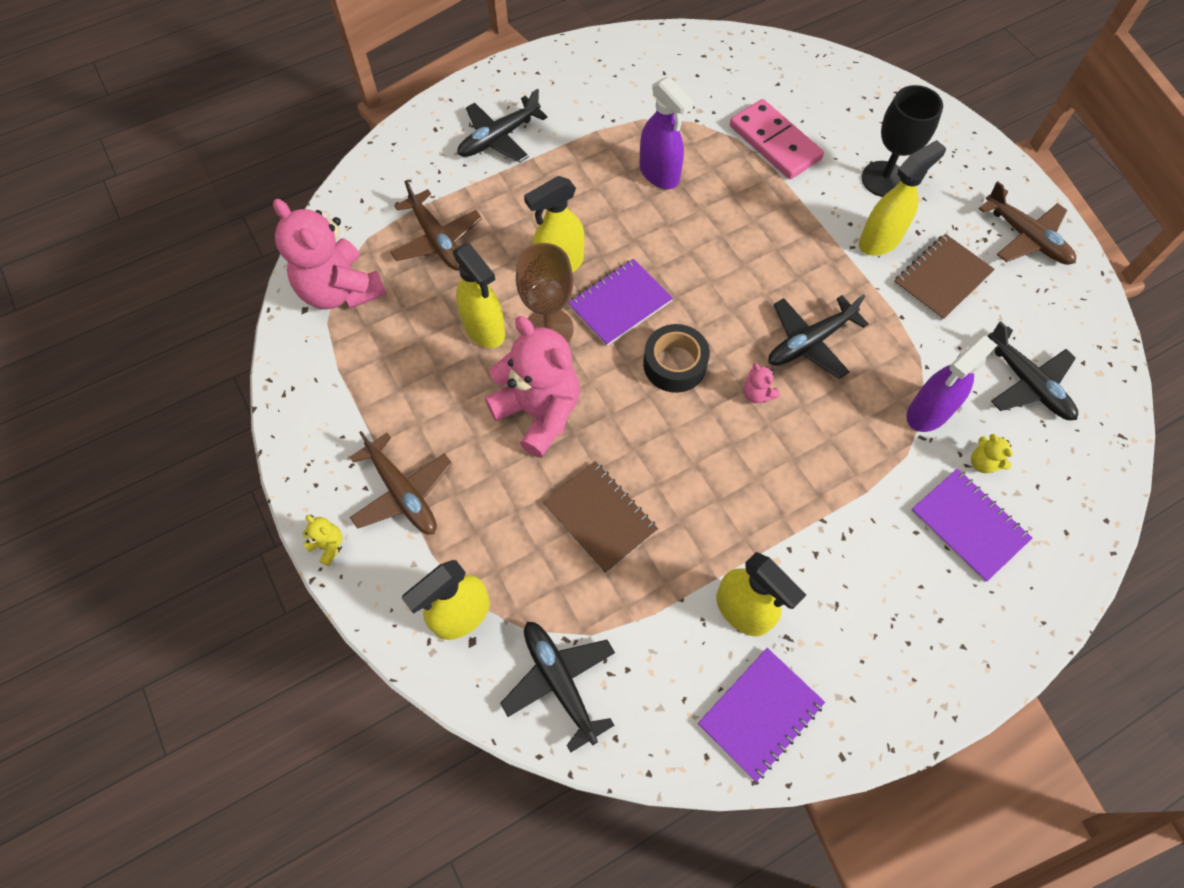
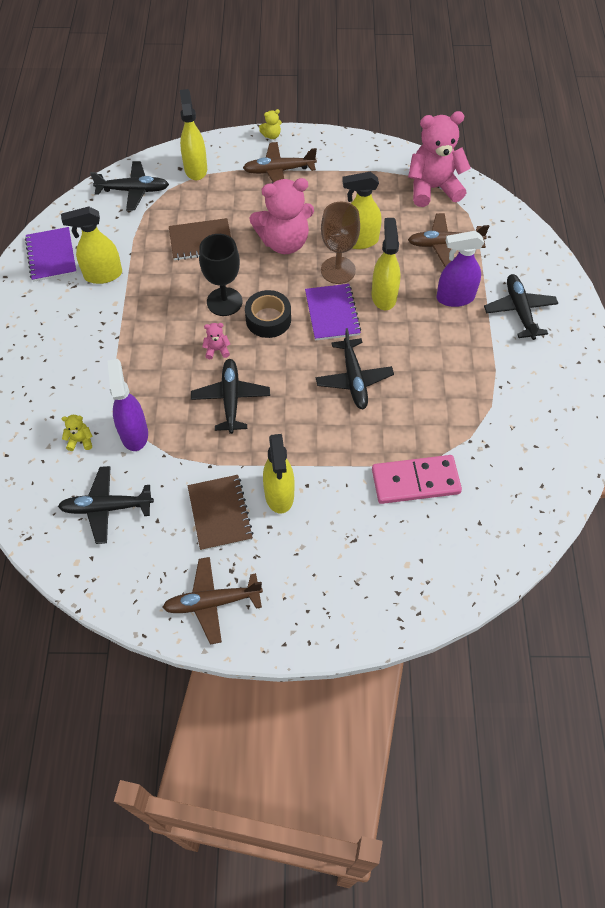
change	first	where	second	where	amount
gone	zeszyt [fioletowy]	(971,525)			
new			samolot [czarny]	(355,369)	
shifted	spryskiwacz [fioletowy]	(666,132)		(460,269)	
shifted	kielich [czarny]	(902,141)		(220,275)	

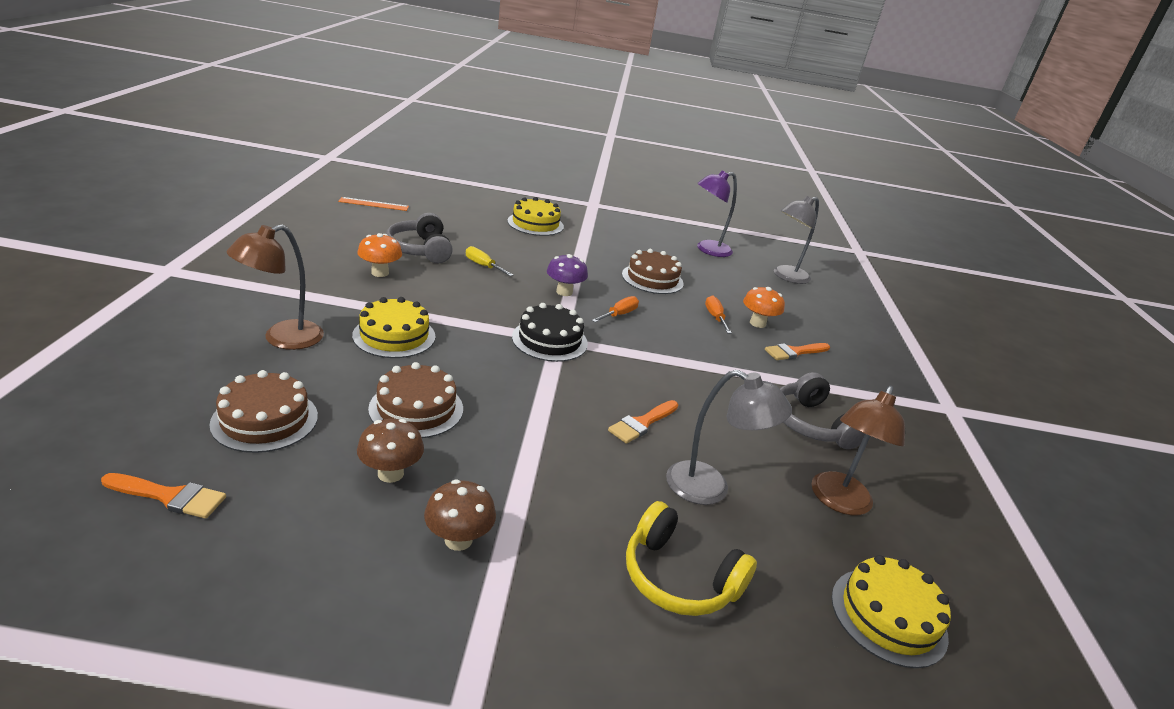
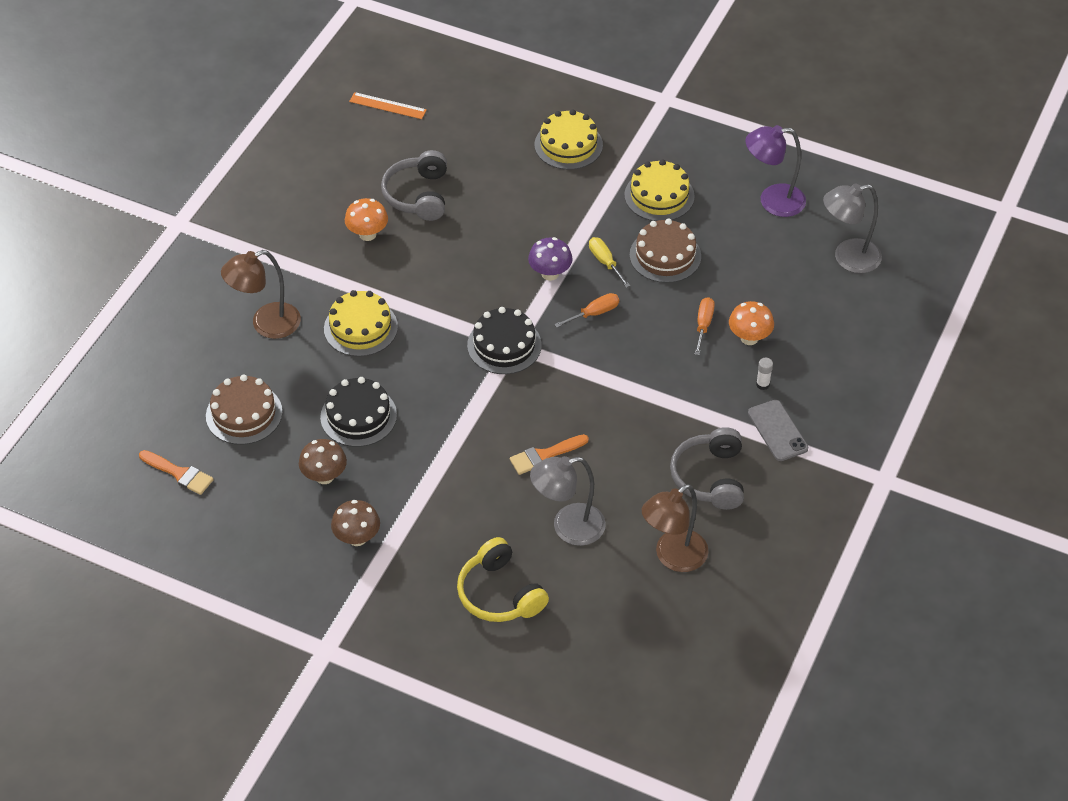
change	first	where	second	where	amount
new			telefon [szary]	(778,430)	
shifted	śrubokręt [żółty]	(489,261)		(609,262)	
shifted	tort [żółty]	(891,611)		(659,190)	
swapped	pędzel [pomarańczowy]	(797,351)	klej w sztyfcie [biały]	(764,374)	
repainted	tort [brązowy]	(415,400)	tort [czarny]	(358,412)	
rotated	lampka [szary]	(729,437)		(568,501)	120 degrees clockwise

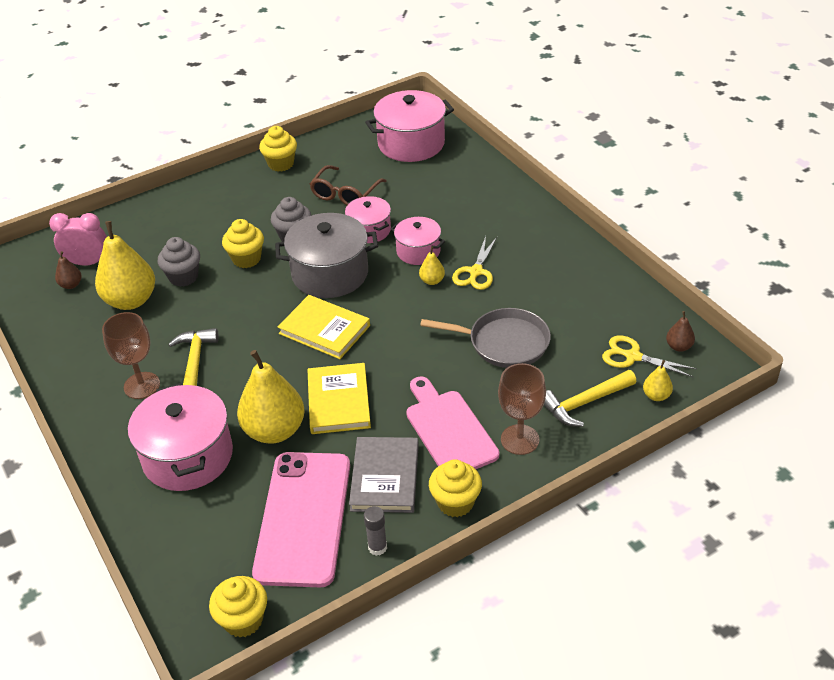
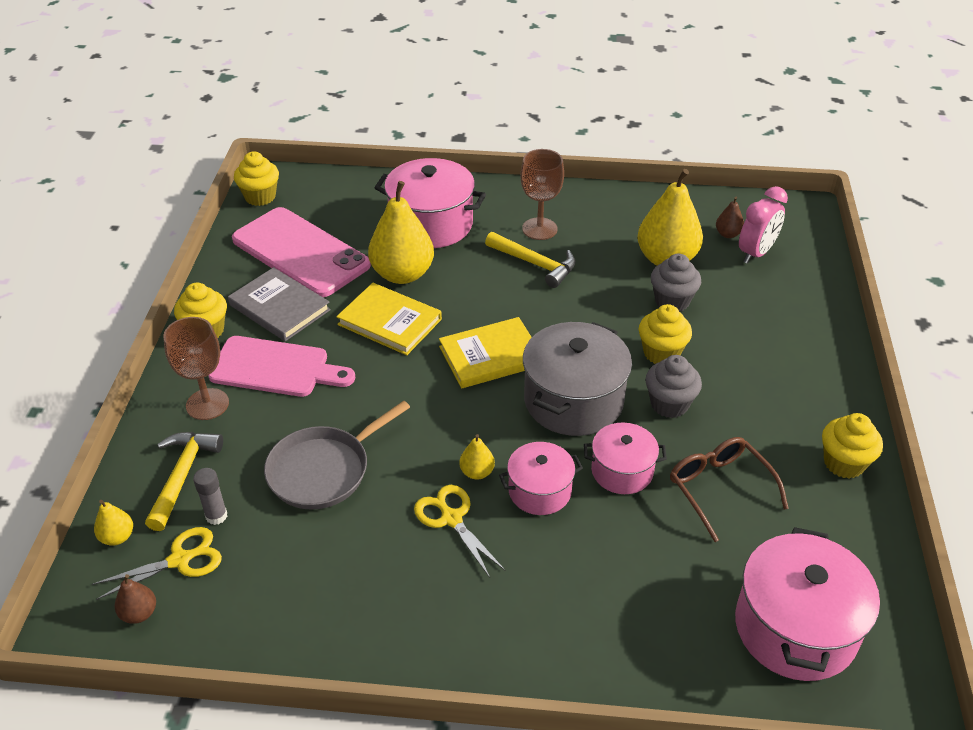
change	first	where	second	where	amount
shifted	klej w sztyfcie [szary]	(375,531)		(210,496)	

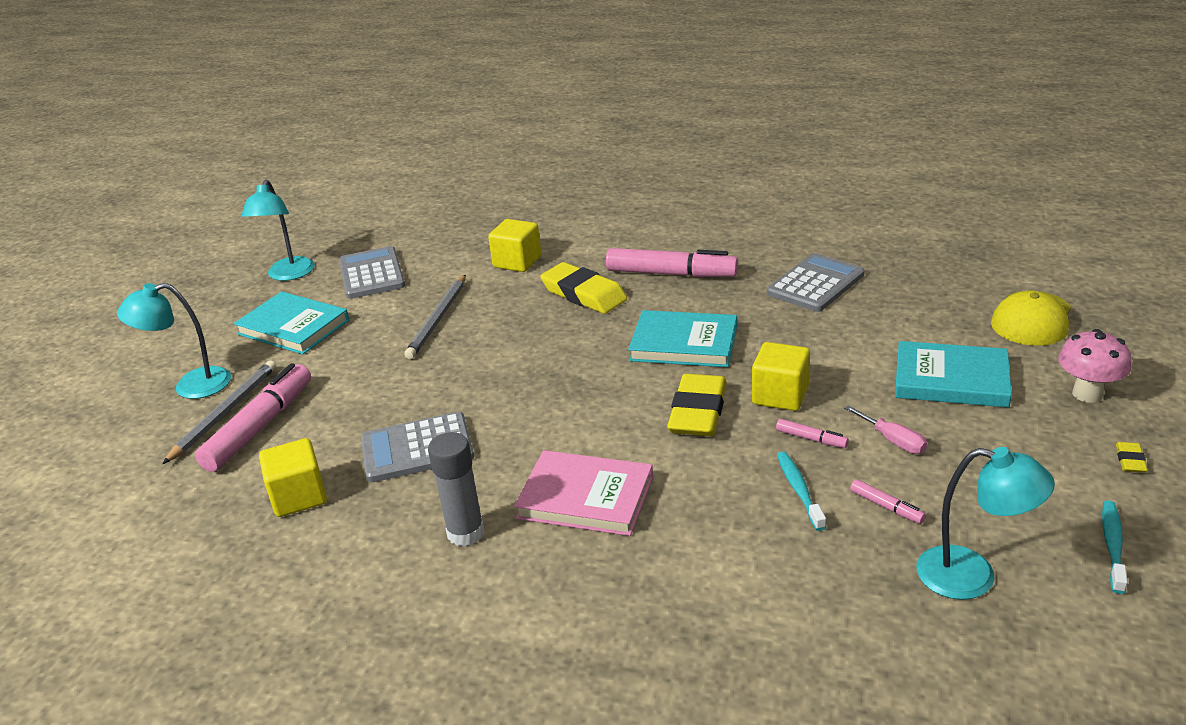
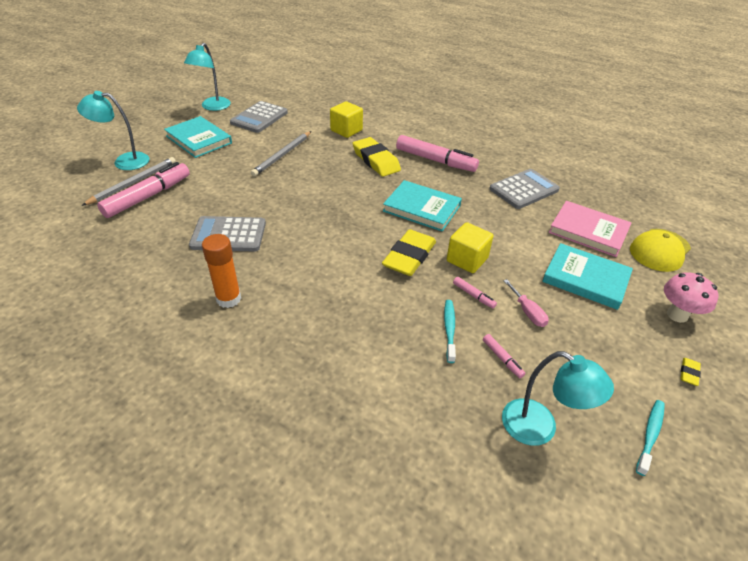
change	first	where	second	where	amount
gone	sześcian [żółty]	(293,477)			
shifted	książka [różowy]	(583,493)		(590,229)	
repainted	klej w sztyfcie [szary]	(456,489)	klej w sztyfcie [pomarańczowy]	(221,271)	
rotated	kalkulator [szary]	(372,272)		(259,117)	150 degrees counterclockwise

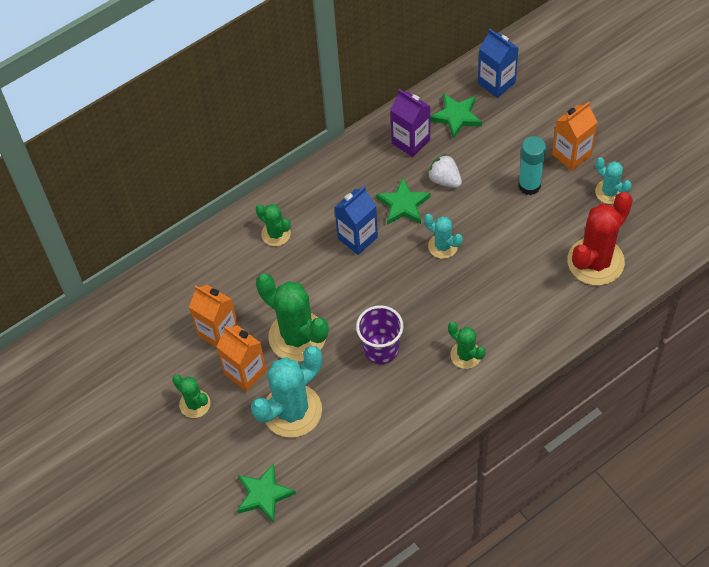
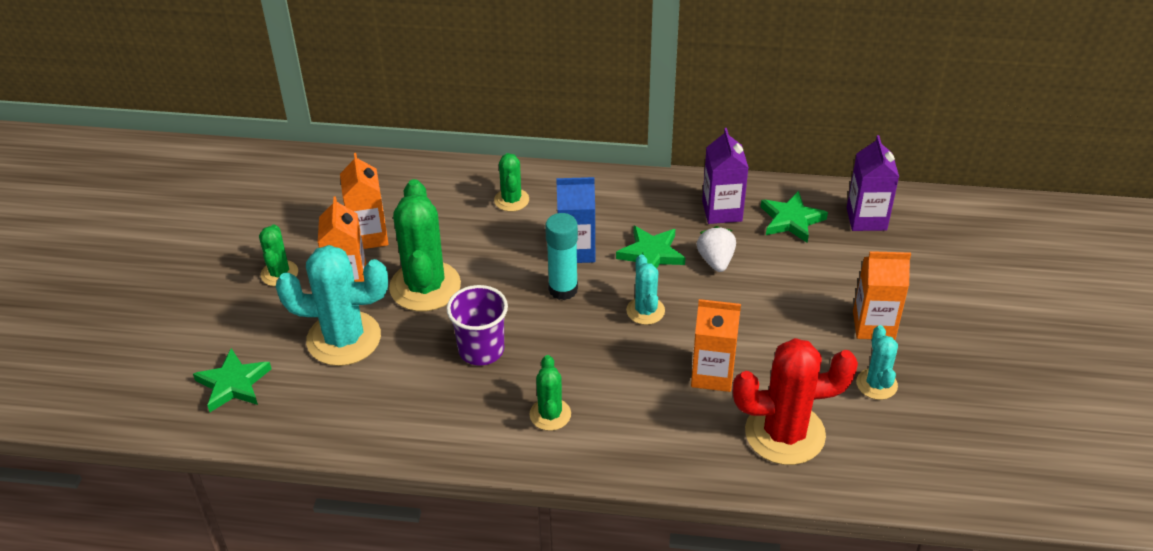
change	first	where	second	where	amount
new			karton mleka [pomarańczowy]	(716,345)	
shifted	klej w sztyfcie [turkusowy]	(532,165)		(561,256)	
repainted	karton mleka [niebieski]	(498,63)	karton mleka [fioletowy]	(873,183)	

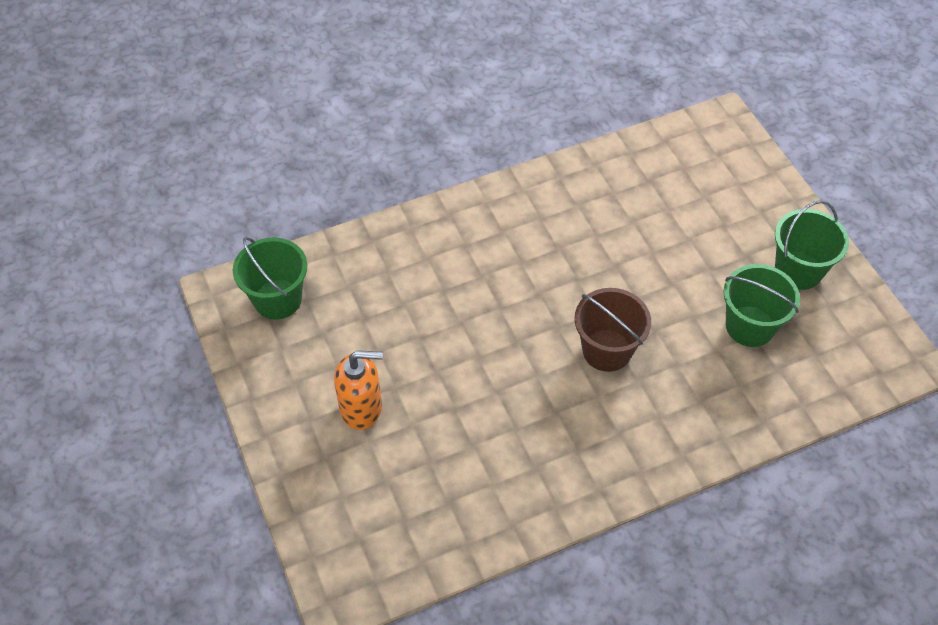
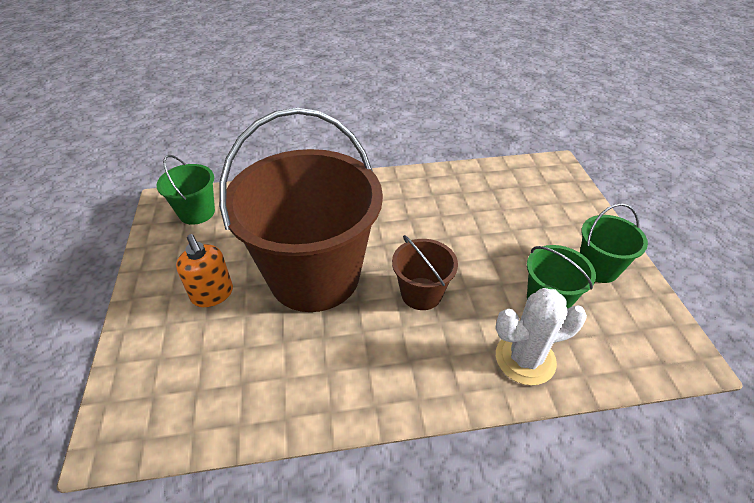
change	first	where	second	where	amount
new			wiadro [brązowy]	(301,210)	
new			kaktus [biały]	(541,336)	
rotated	dozownik mydła [pomarańczowy]	(358,390)		(204,270)	45 degrees clockwise

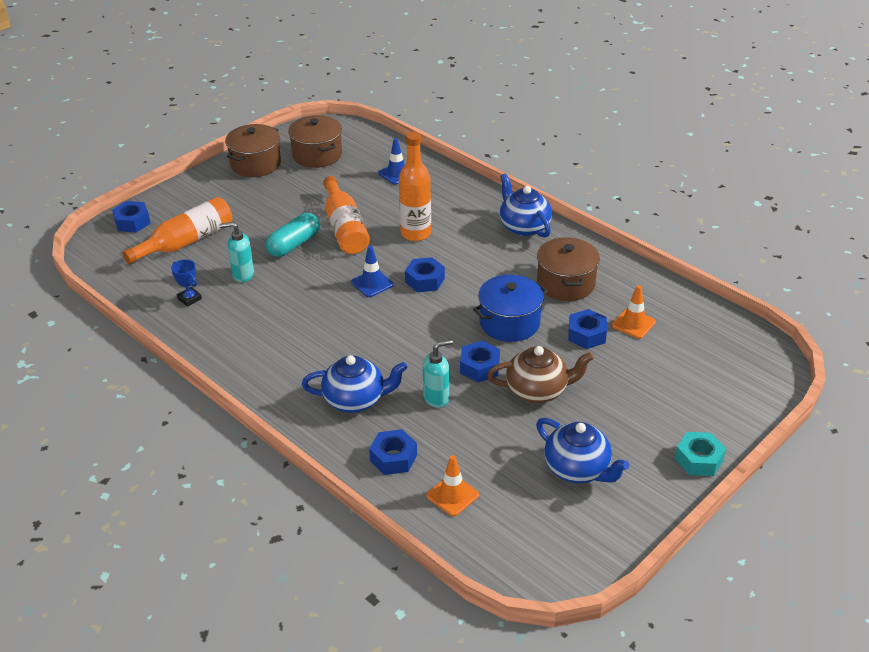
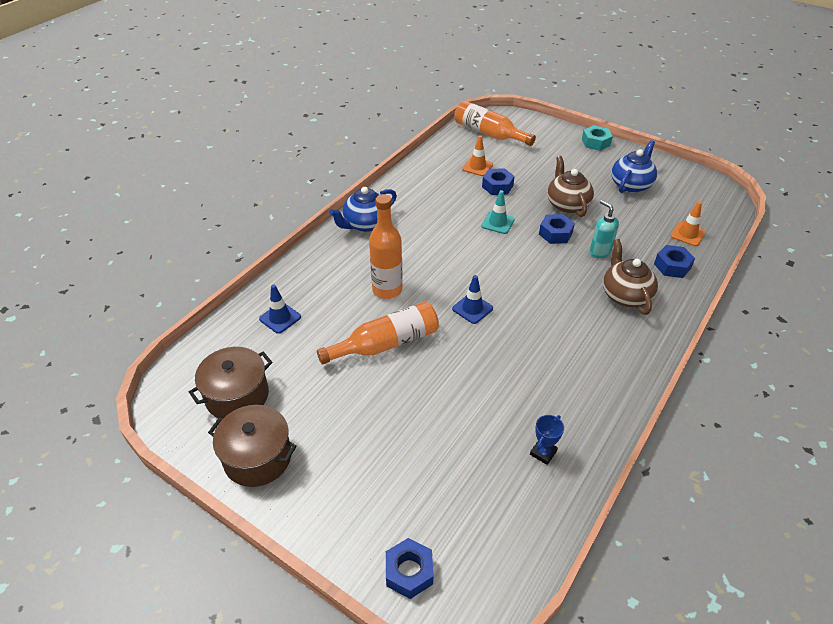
change	first	where	second	where	amount
gone	dozownik mydła [turkusowy]	(236,252)			
gone	kapsułka [turkusowy]	(293,235)			
gone	nakrętka [niebieski]	(425,274)			
gone	garnek [brązowy]	(568,269)			
shifted	butelka [pomarańczowy]	(177,230)		(495,123)	
swapped	garnek [niebieski]	(510,308)	pachołek [turkusowy]	(497,212)	
repainted	imbryk [niebieski]	(354,384)	imbryk [brązowy]	(630,277)	

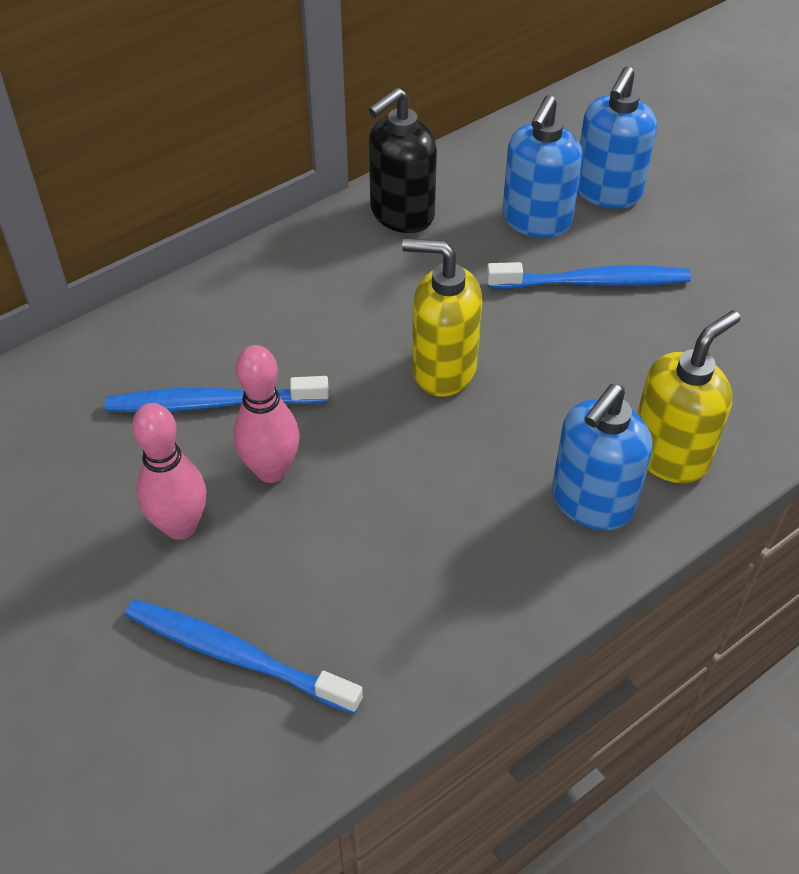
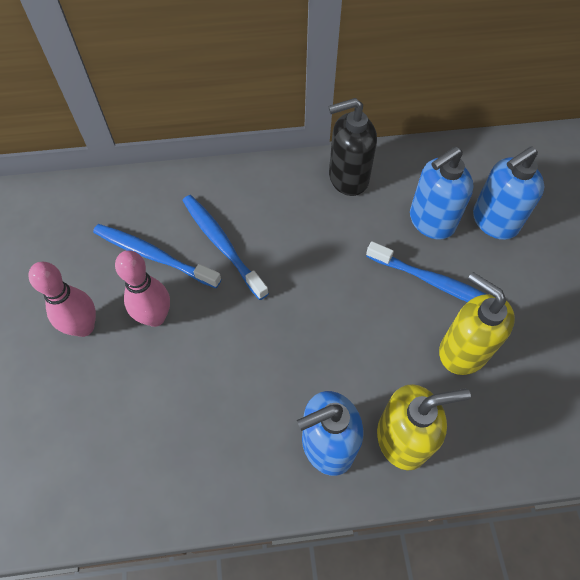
change	first	where	second	where	amount
shifted	szczoteczka do zębów [niebieski]	(244,656)		(226,247)	
shifted	dozownik mydła [żółty]	(442,317)		(477,323)	

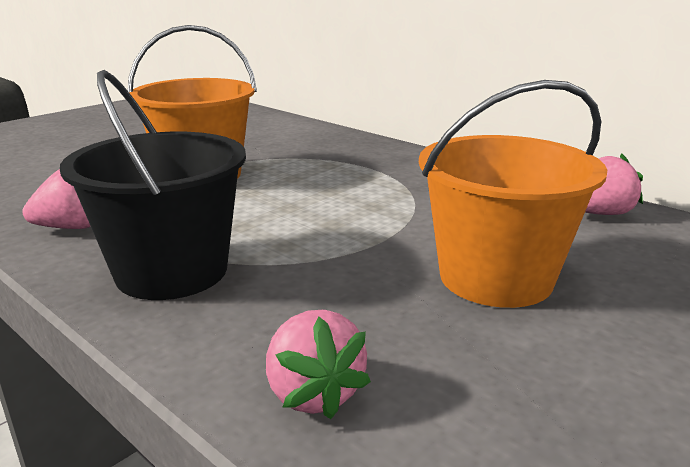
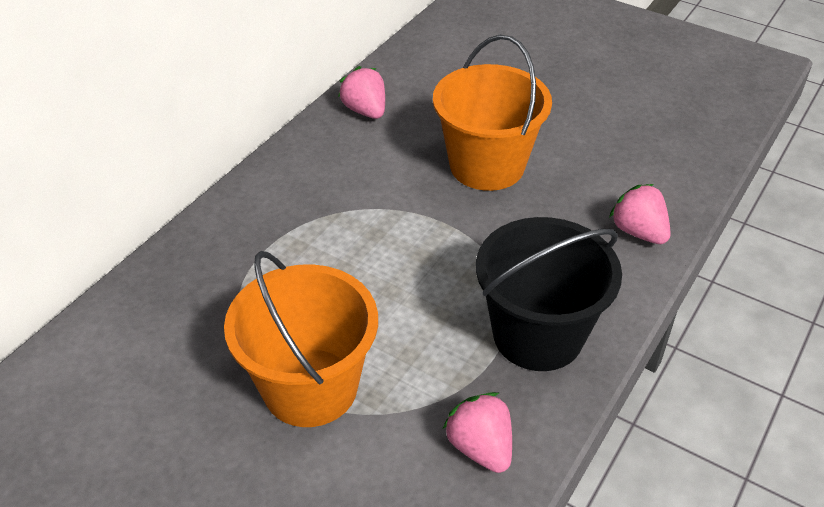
change	first	where	second	where	amount
rotated	truskawka [różowy]	(318,364)		(640,214)	90 degrees counterclockwise

